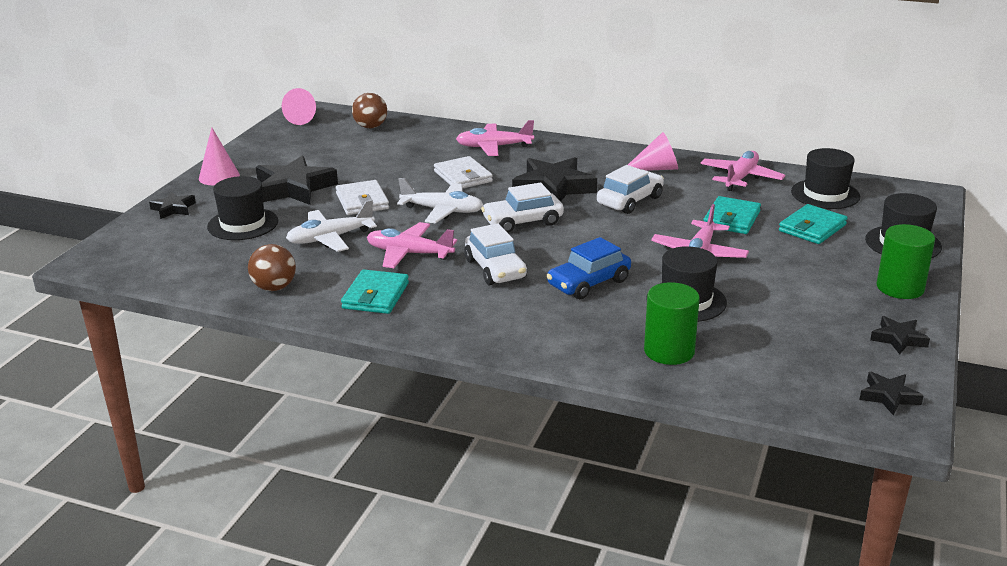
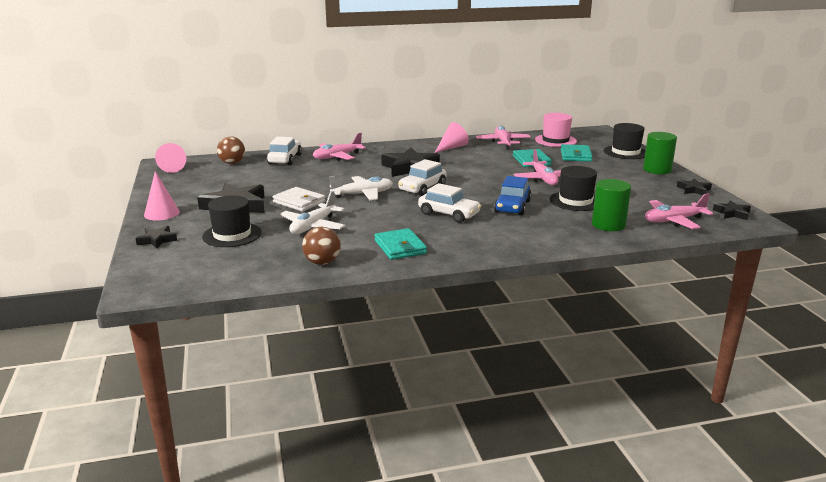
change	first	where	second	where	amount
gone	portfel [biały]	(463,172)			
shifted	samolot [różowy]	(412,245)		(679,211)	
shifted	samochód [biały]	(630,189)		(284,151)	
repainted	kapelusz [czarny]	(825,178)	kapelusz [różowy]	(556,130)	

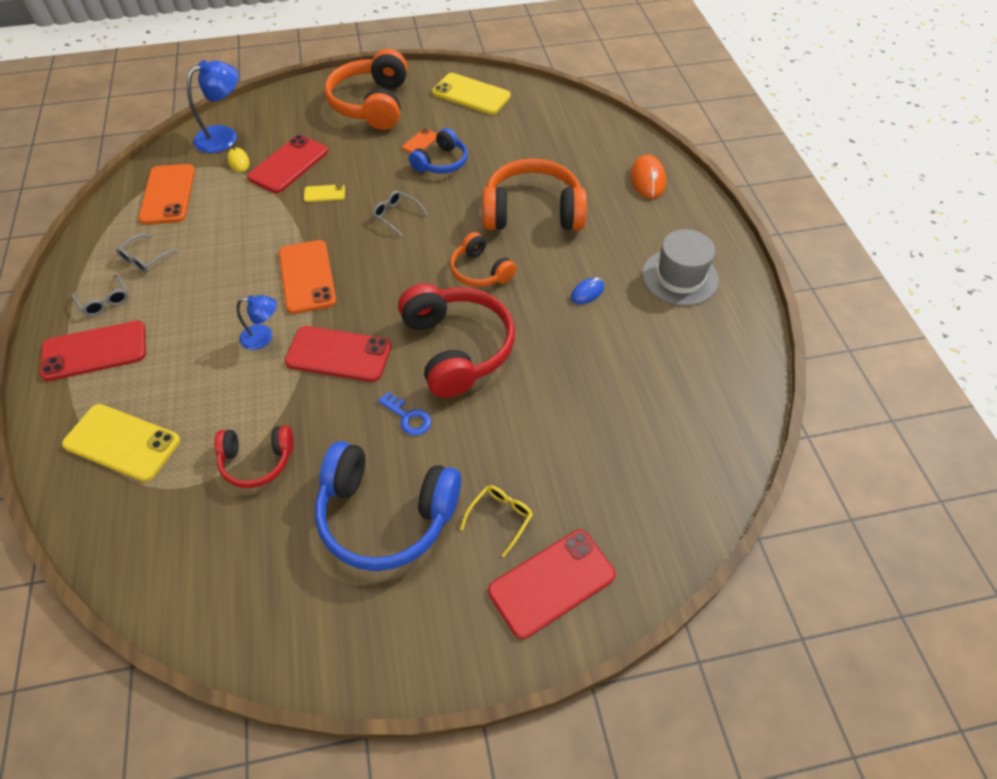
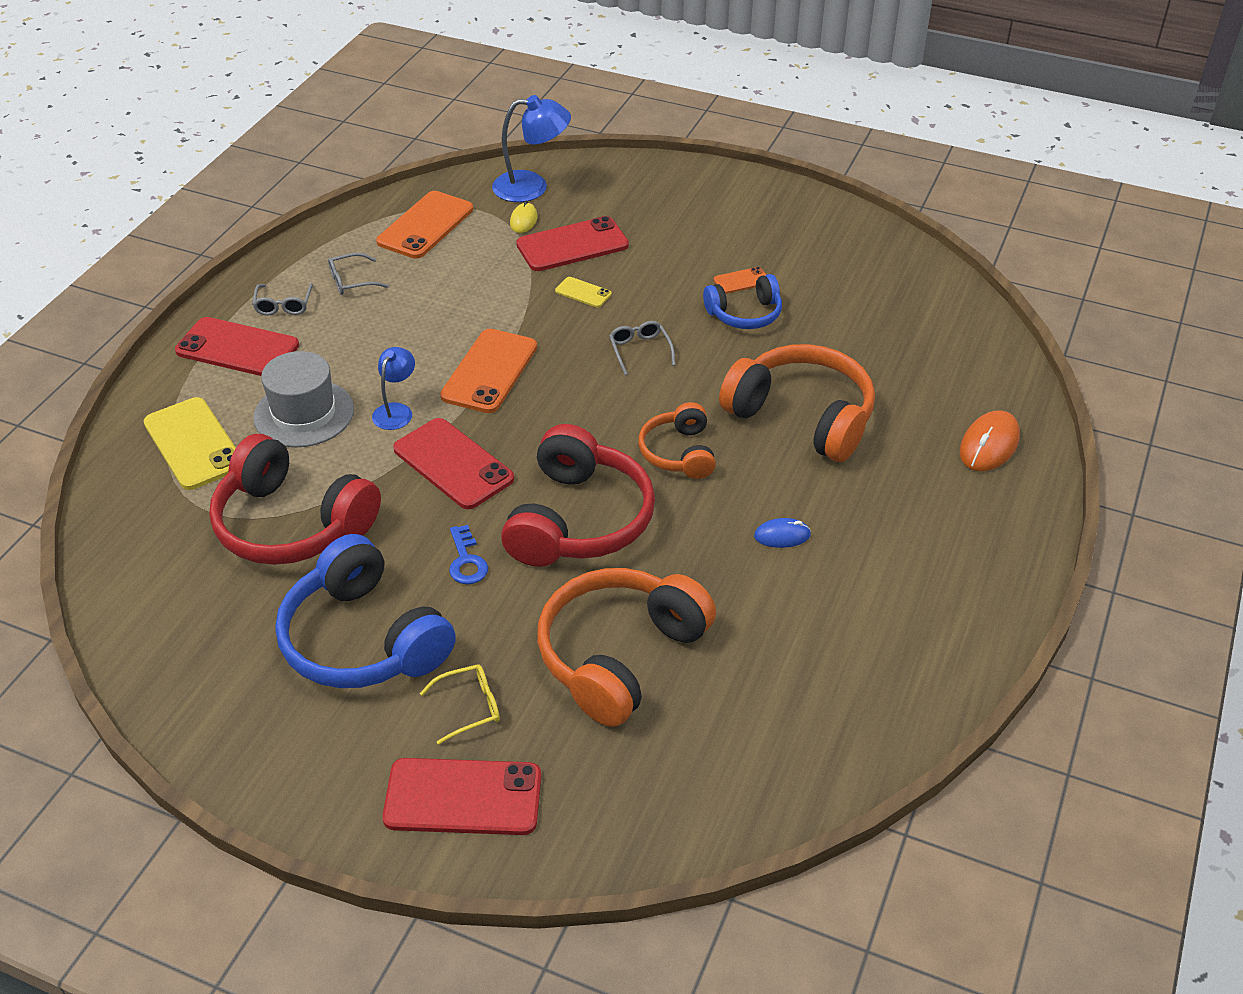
change	first	where	second	where	amount
gone	telefon [żółty]	(471,94)			
shifted	słuchawki [pomarańczowy]	(366,89)		(626,647)	
shifted	kapelusz [szary]	(680,267)		(303,399)	
rotated	lampka [niebieski]	(257,322)		(393,388)	105 degrees counterclockwise
scaled	słuchawki [czerwony]	(254,456)		(295,499)	x1.76

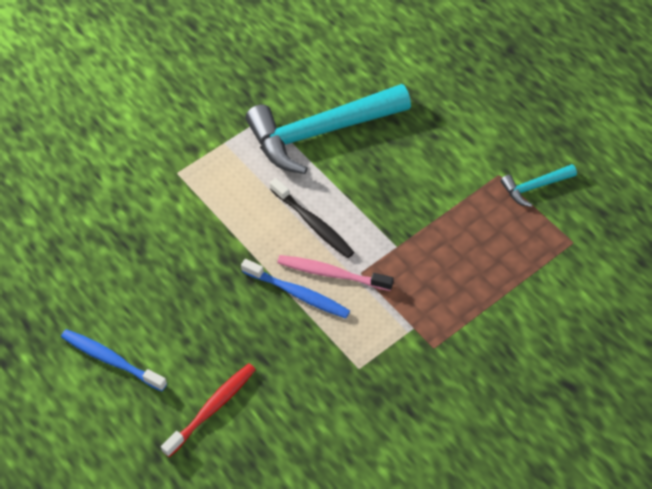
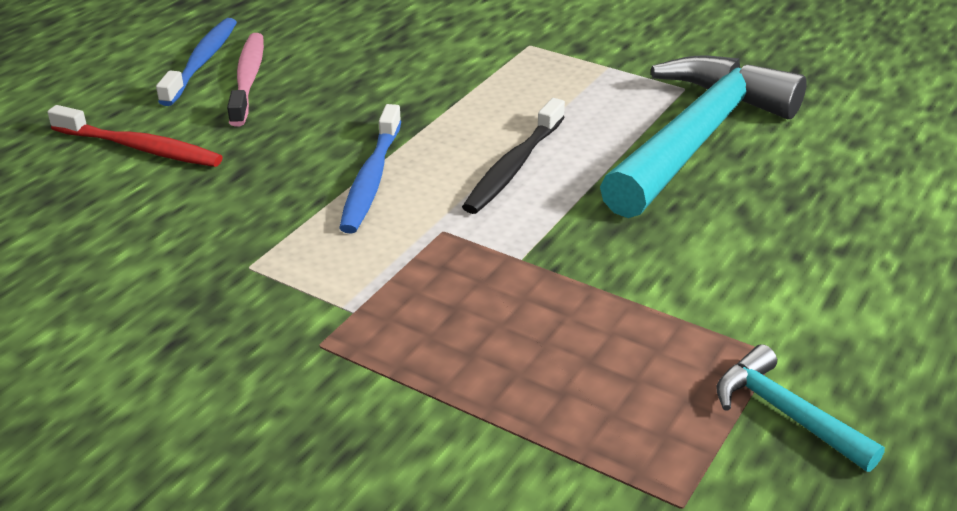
change	first	where	second	where	amount
shifted	szczoteczka do zębów [różowy]	(335,273)		(245,80)	
rotated	młotek [turkusowy]	(328,129)		(703,137)	75 degrees clockwise

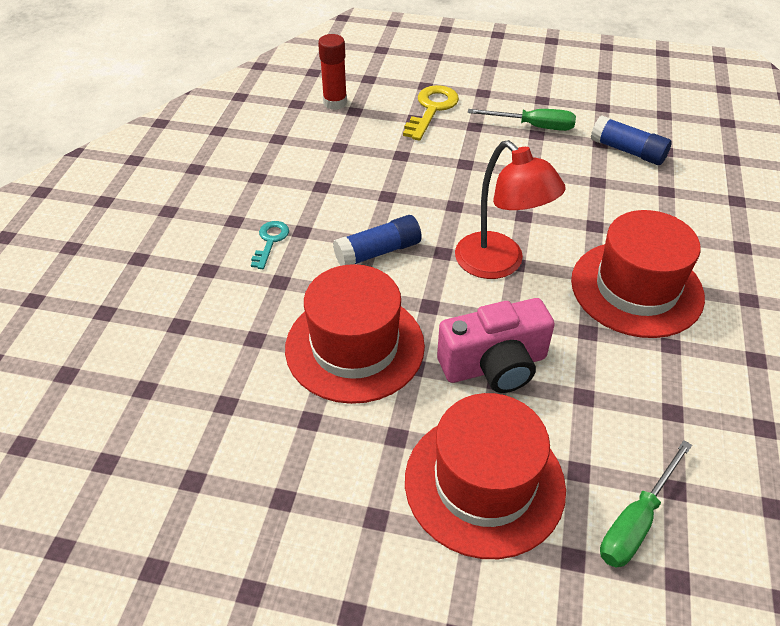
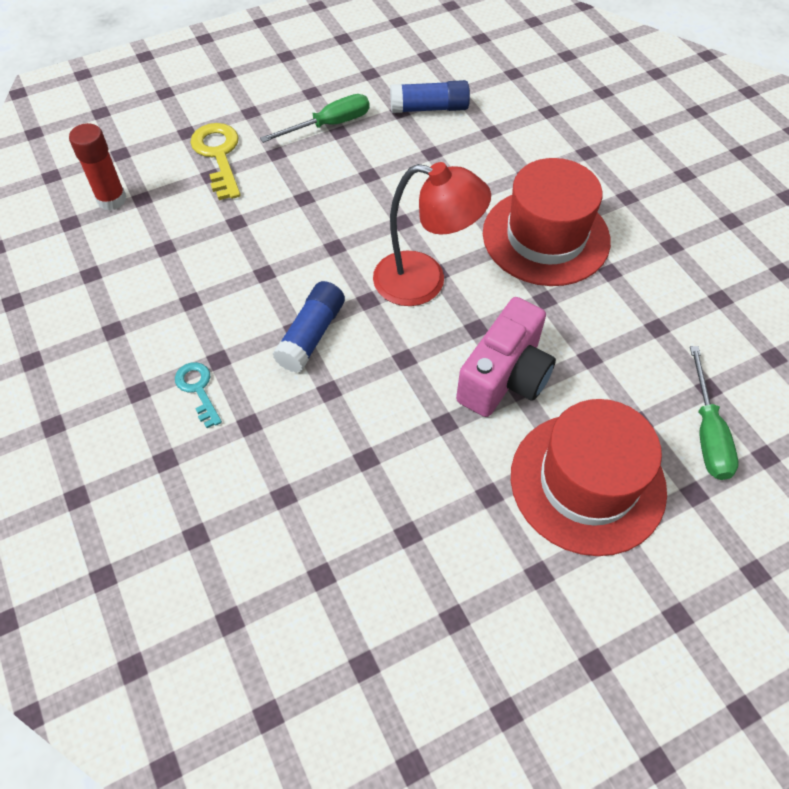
change	first	where	second	where	amount
gone	kapelusz [czerwony]	(355,334)			

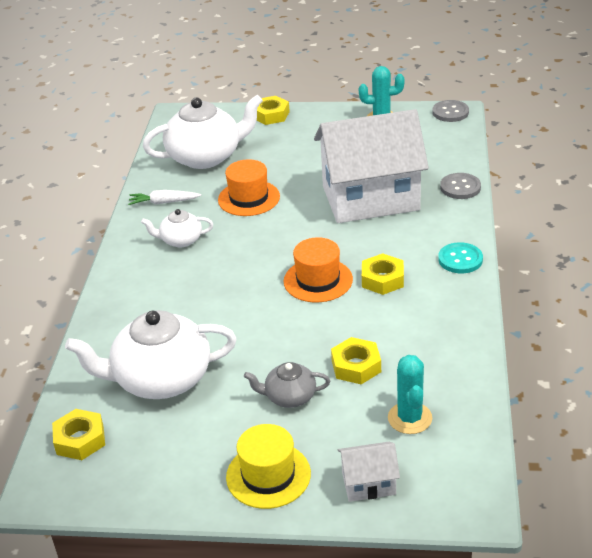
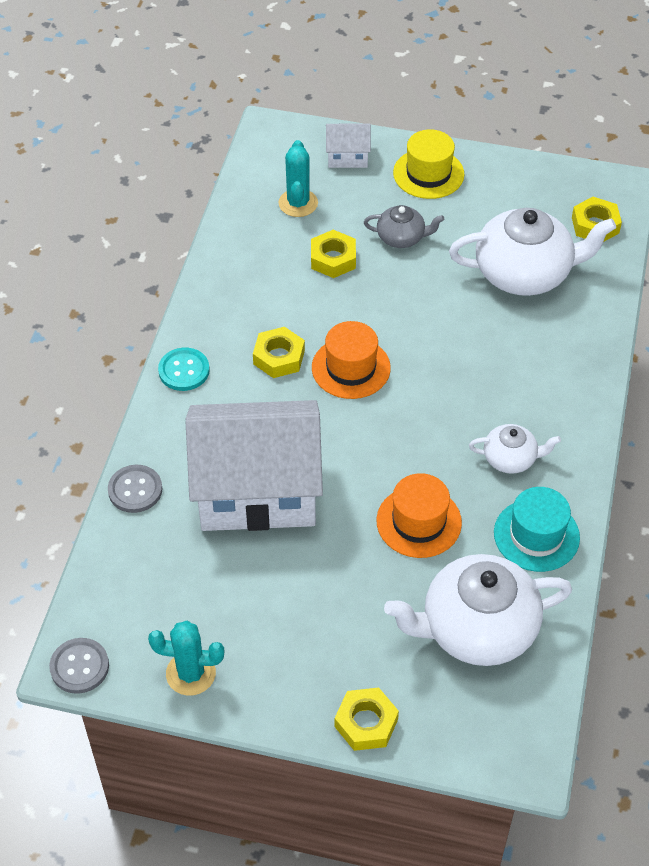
change	first	where	second	where	amount
swapped	marchewka [biały]	(164,197)	kapelusz [turkusowy]	(537,529)	

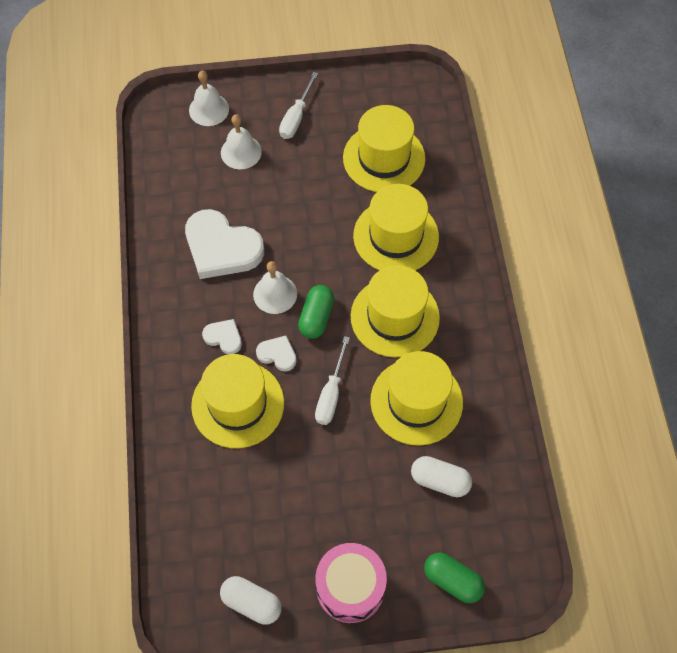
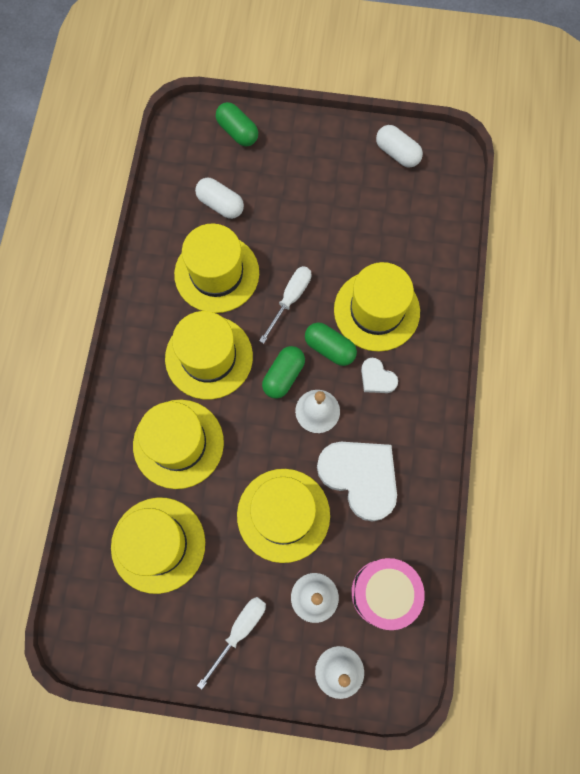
change	first	where	second	where	amount
new			kapelusz [żółty]	(283,516)	
shifted	bęben [różowy]	(351,583)		(388,594)	
swapped	serce [biały]	(276,353)	kapsułka [zielony]	(331,344)	

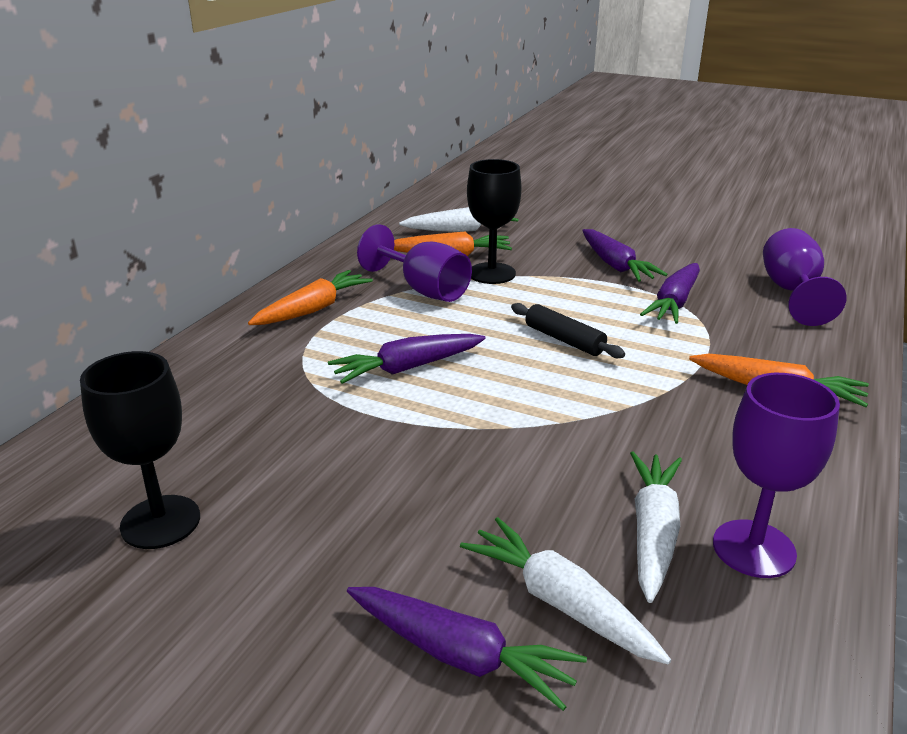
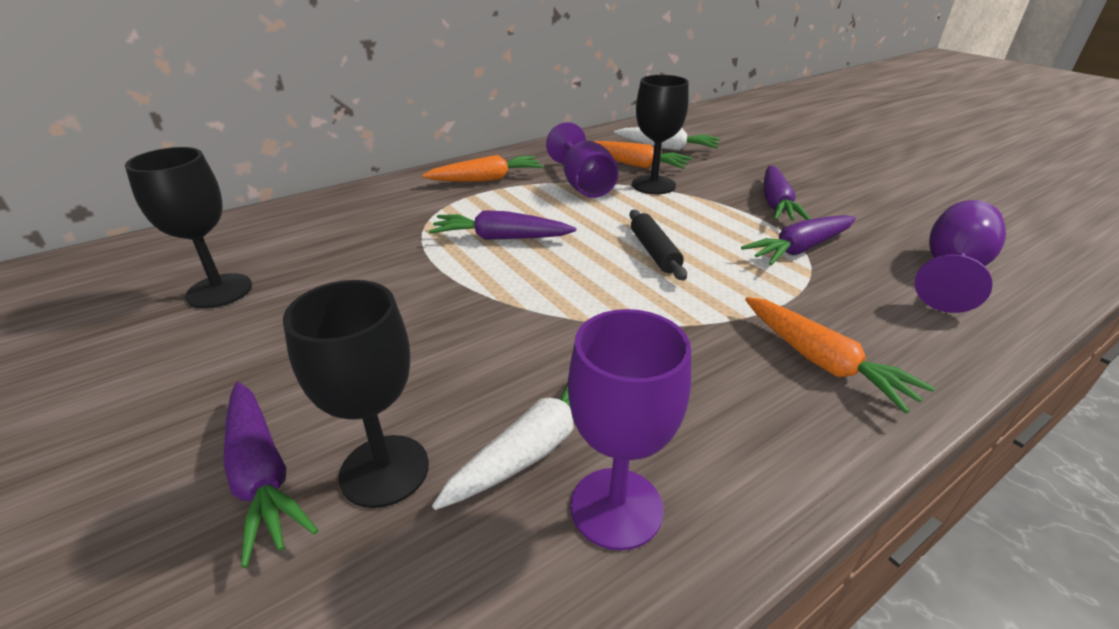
change	first	where	second	where	amount
swapped	marchewka [biały]	(565,590)	kielich [czarny]	(356,394)	

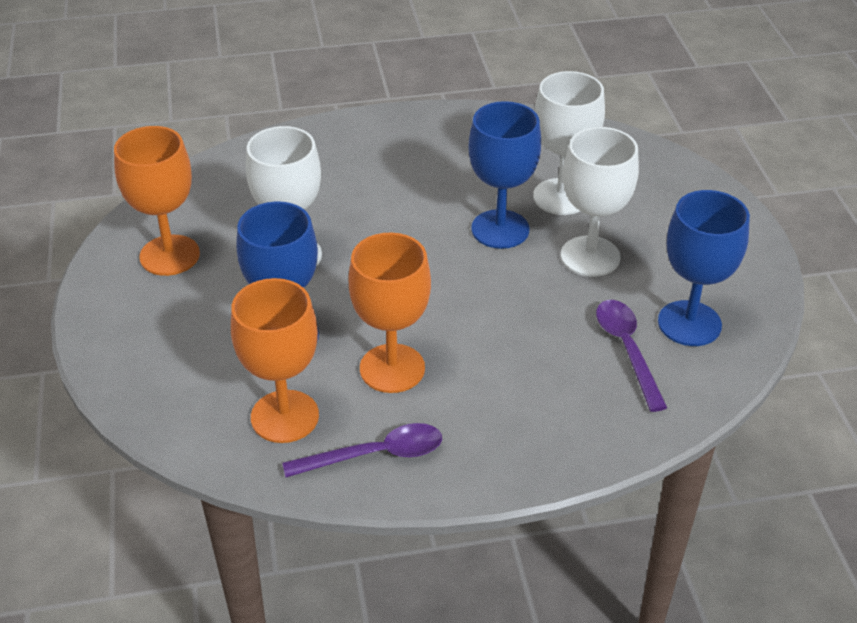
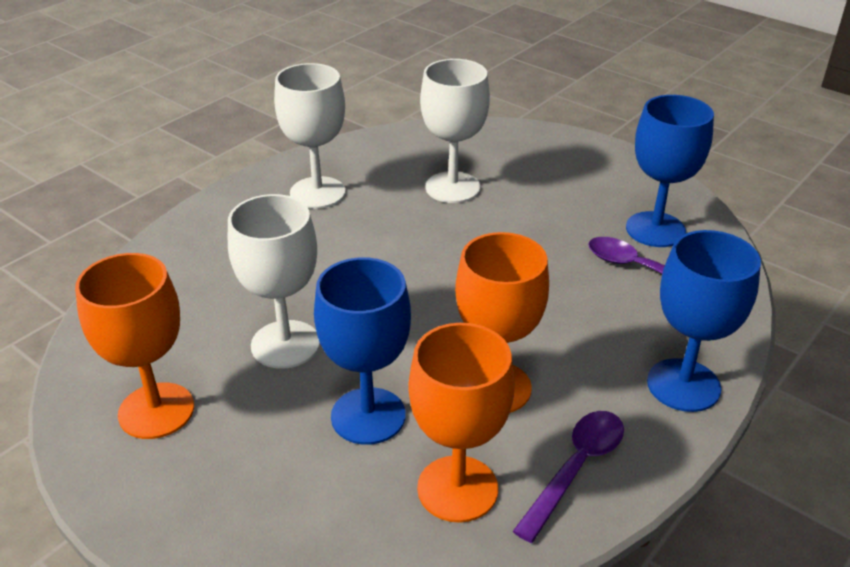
change	first	where	second	where	amount
shifted	kielich [niebieski]	(504,175)		(704,321)	
shifted	kielich [biały]	(600,202)		(310,136)	

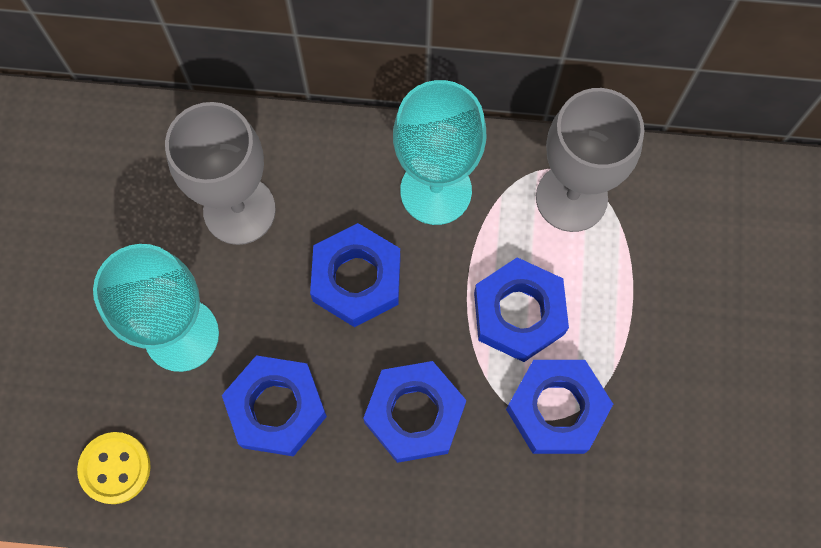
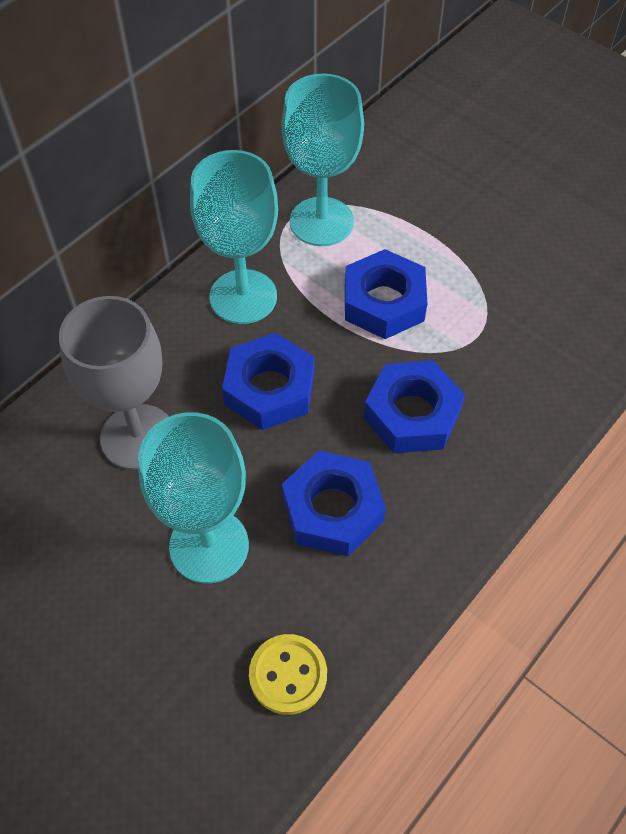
change	first	where	second	where	amount
gone	nakrętka [niebieski]	(559,407)			
repainted	kielich [szary]	(590,160)	kielich [turkusowy]	(323,159)	

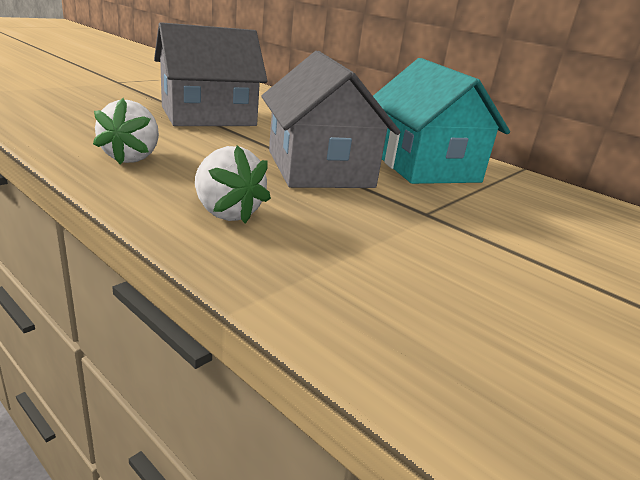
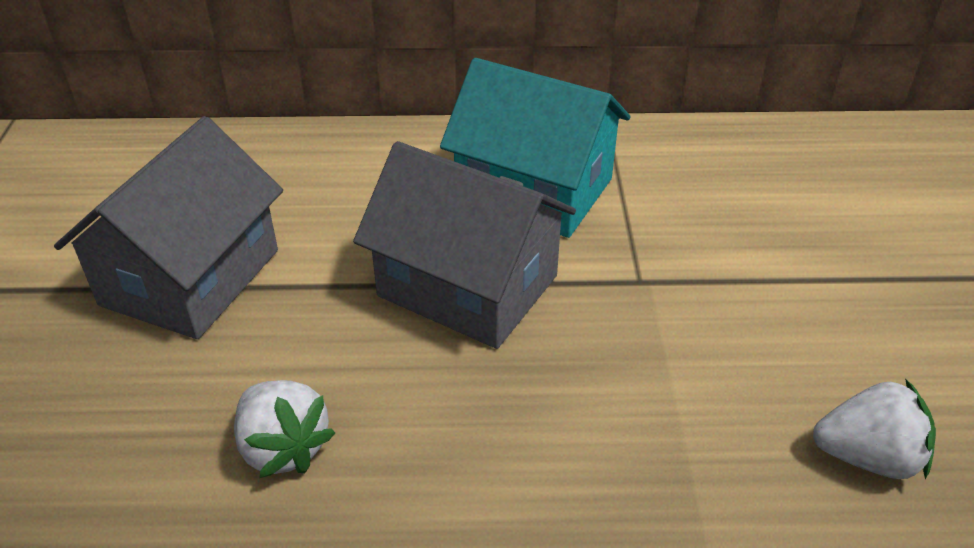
change	first	where	second	where	amount
shifted	truskawka [biały]	(233,184)		(874,429)	

